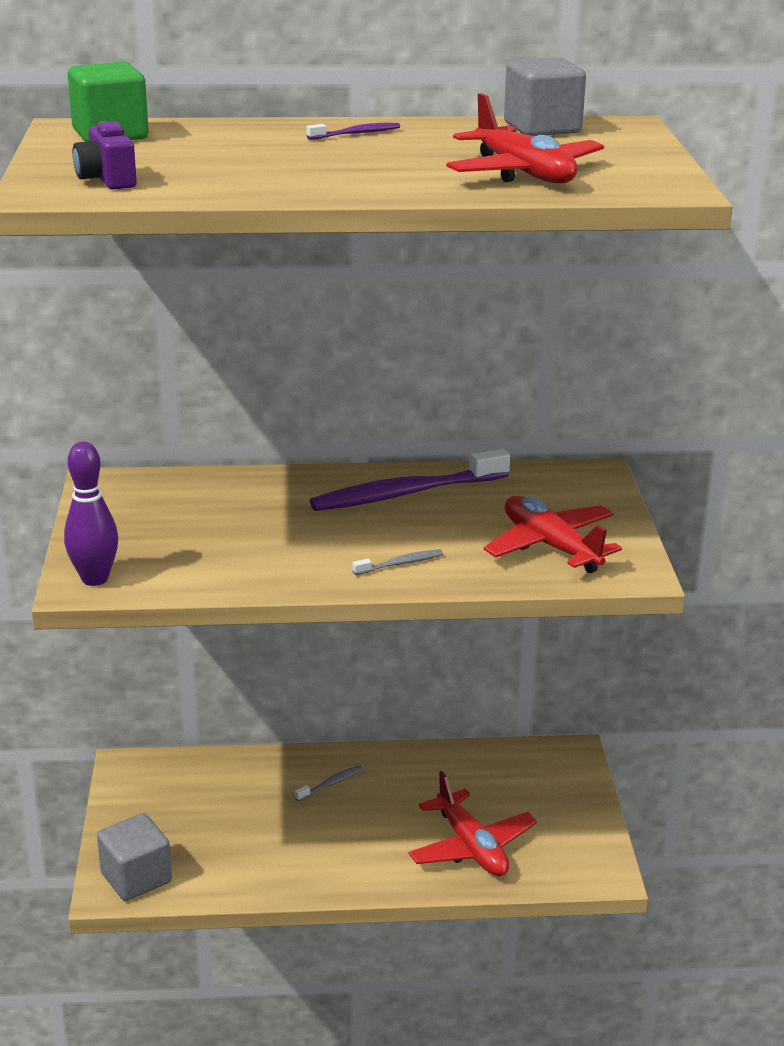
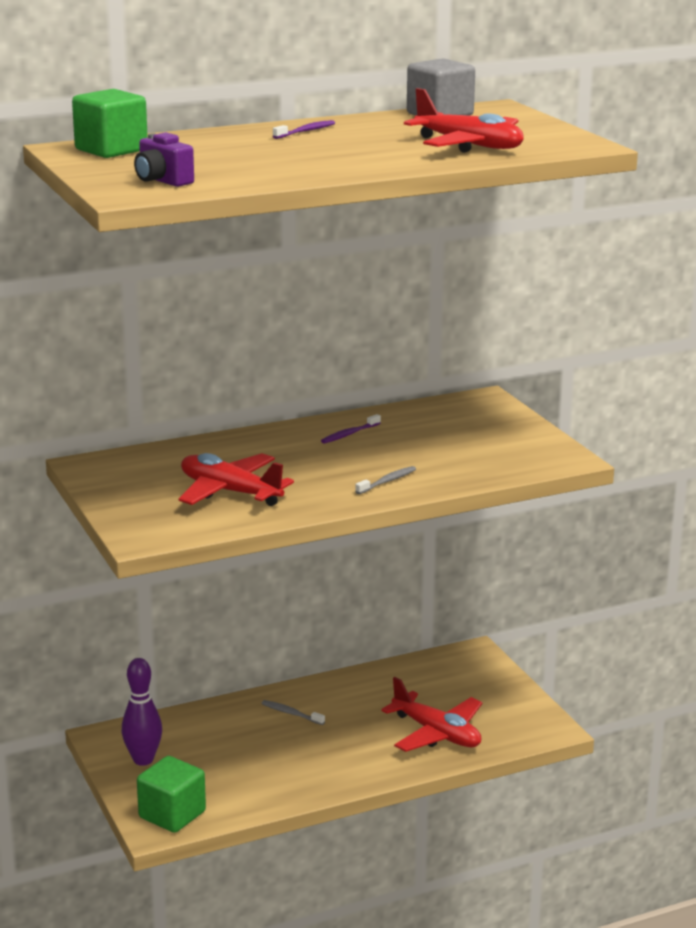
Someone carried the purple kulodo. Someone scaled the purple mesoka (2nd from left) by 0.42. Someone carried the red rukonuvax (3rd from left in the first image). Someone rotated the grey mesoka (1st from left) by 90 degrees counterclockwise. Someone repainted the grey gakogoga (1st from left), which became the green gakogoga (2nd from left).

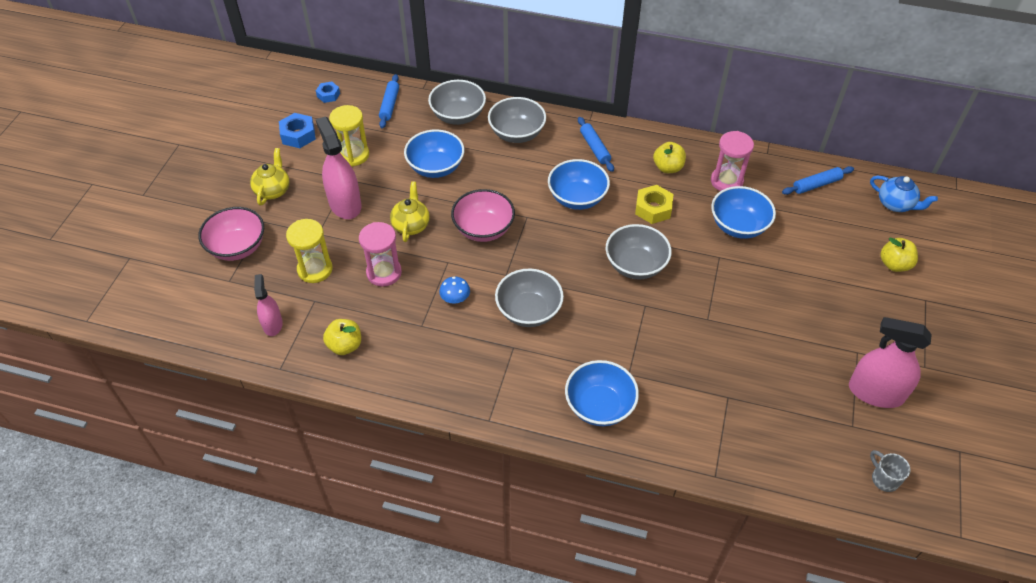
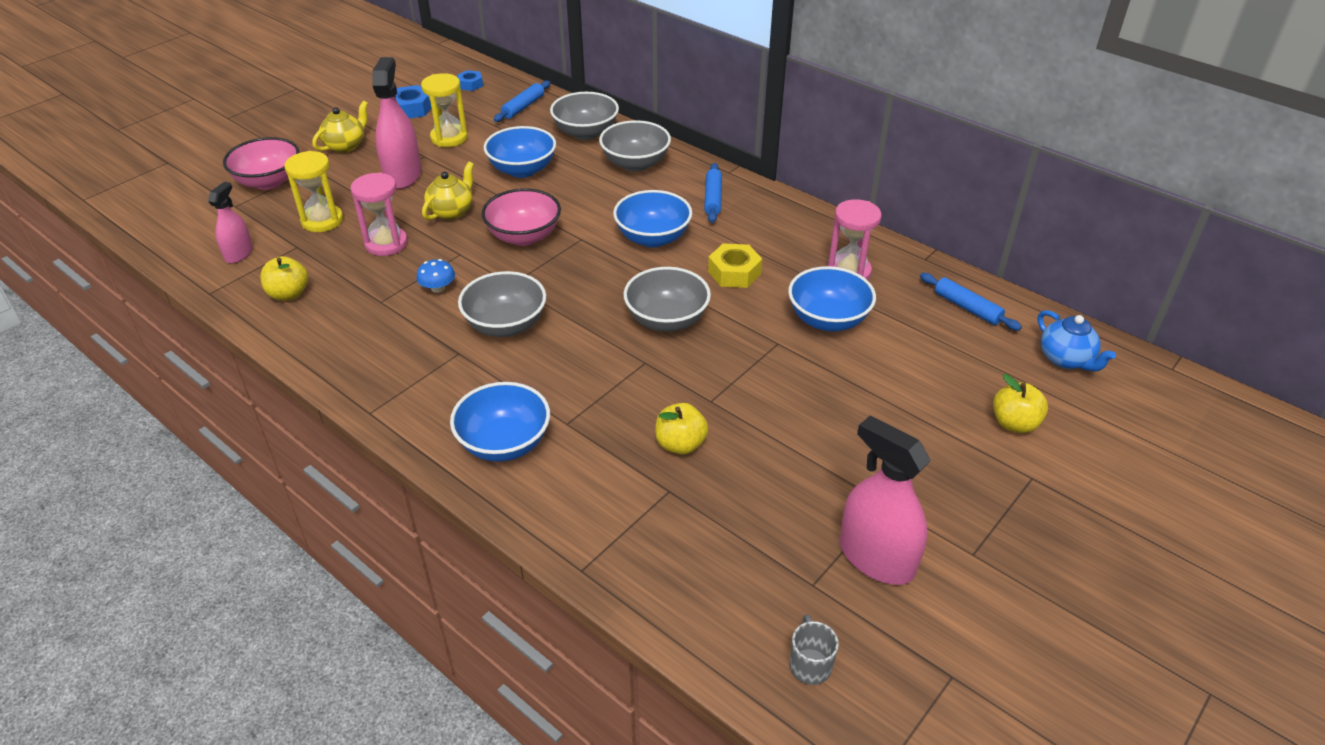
Someone carried the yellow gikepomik (2nd from left). Someone rotated the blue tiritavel (3rd from left) by 45 degrees clockwise.

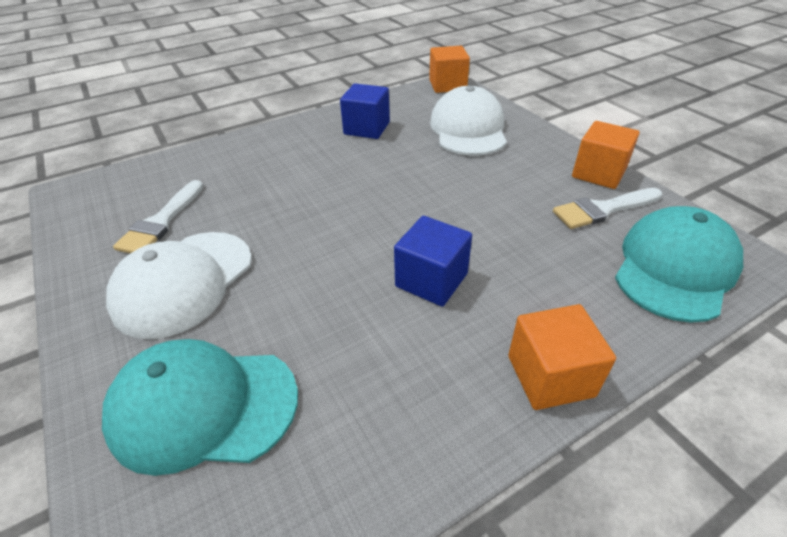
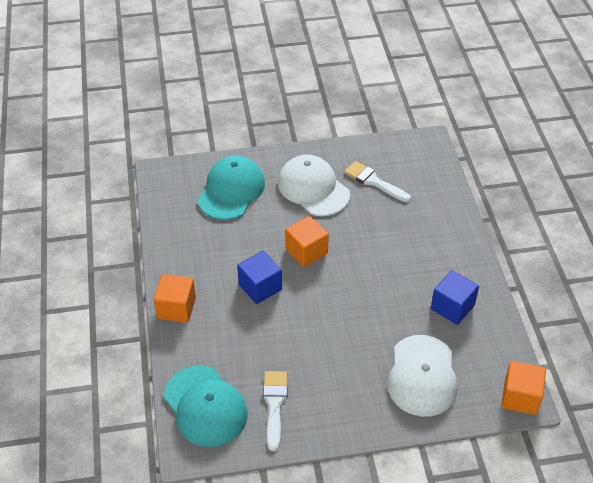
Someone rotated the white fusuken (2nd from left) by 75 degrees clockwise. Someone carried the orange gakogoga (3rd from left in the first image).

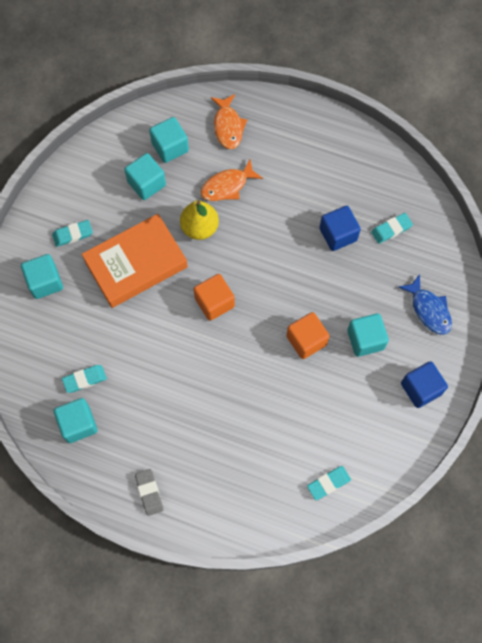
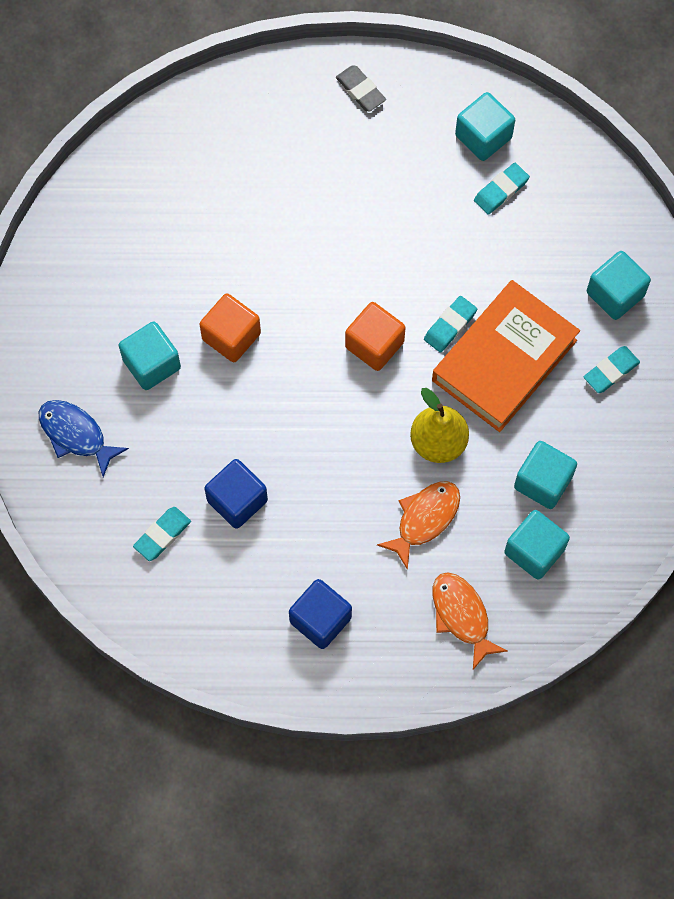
Someone carried the blue gakogoga (2nd from left). Someone carried the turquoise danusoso (3rd from left in the first image).

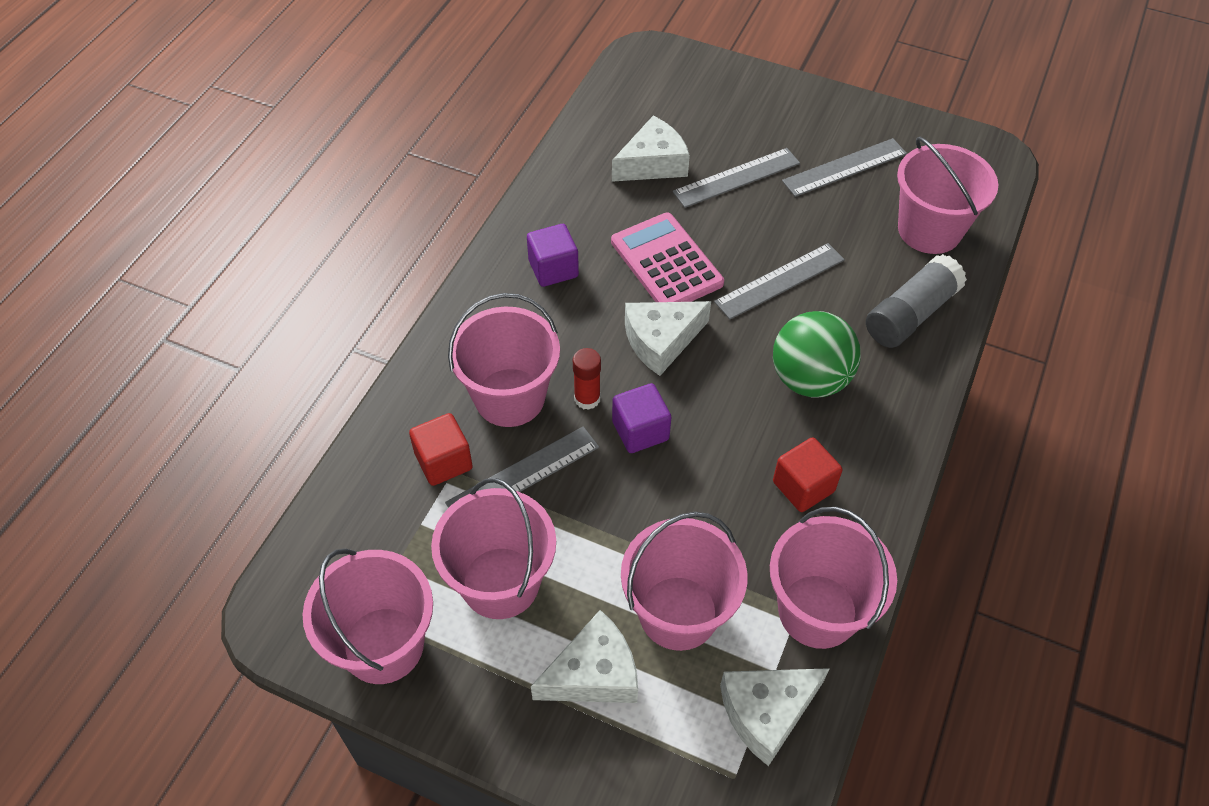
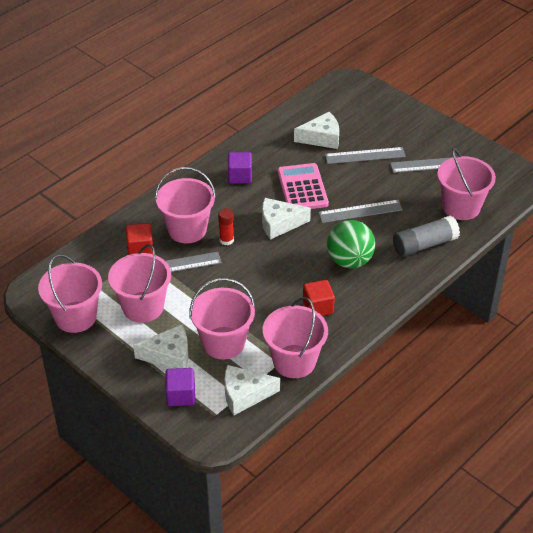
Someone carried the purple gakogoga (2nd from left in the first image).

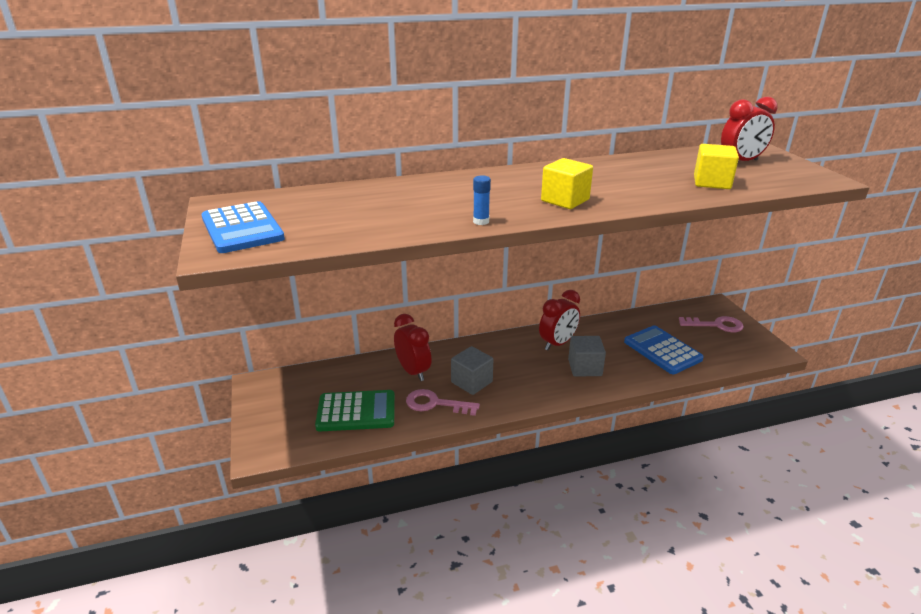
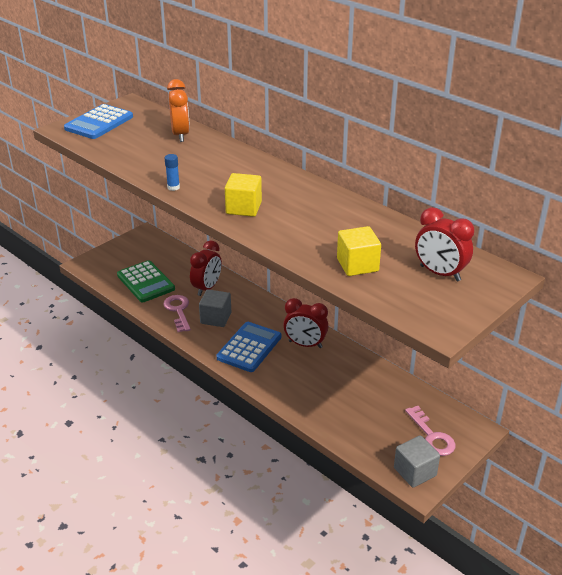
Someone carried the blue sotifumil (2nd from left). Someone carried the grey gakogoga (2nd from left). Someone put down the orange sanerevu.

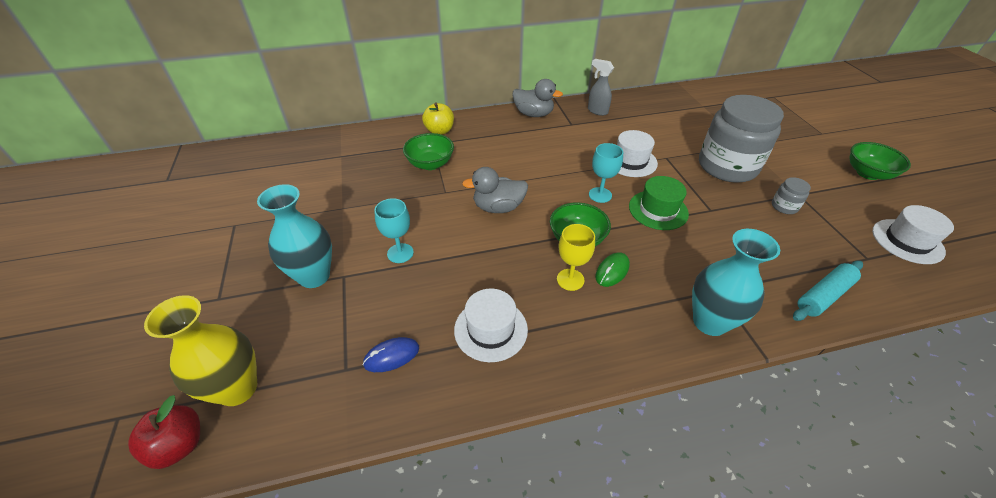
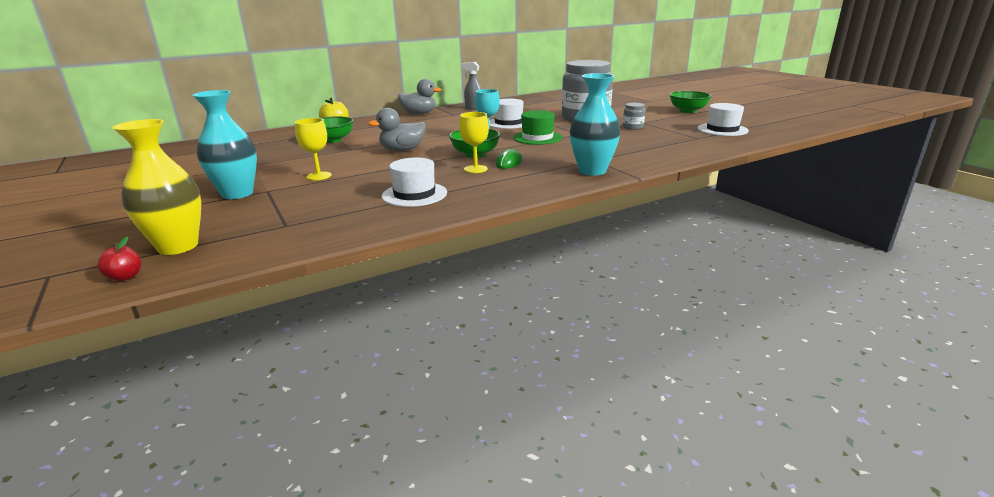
Someone repainted the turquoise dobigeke (1st from left), which became the yellow dobigeke (1st from left). Someone took away the turquoise tiritavel. Someone took away the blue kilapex. Someone scaled the red gikepomik by 0.62.

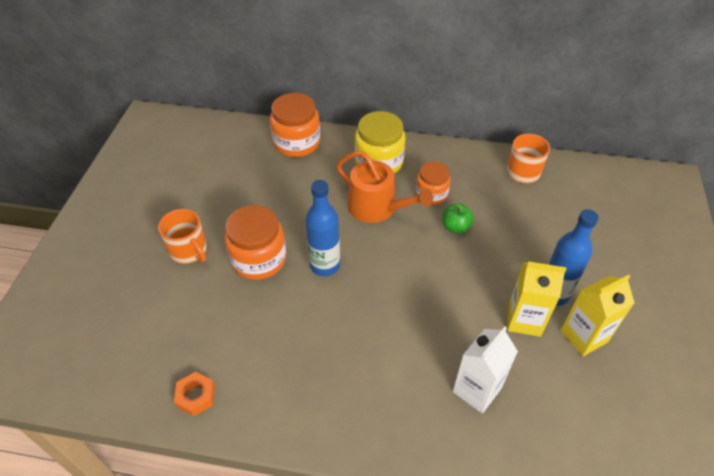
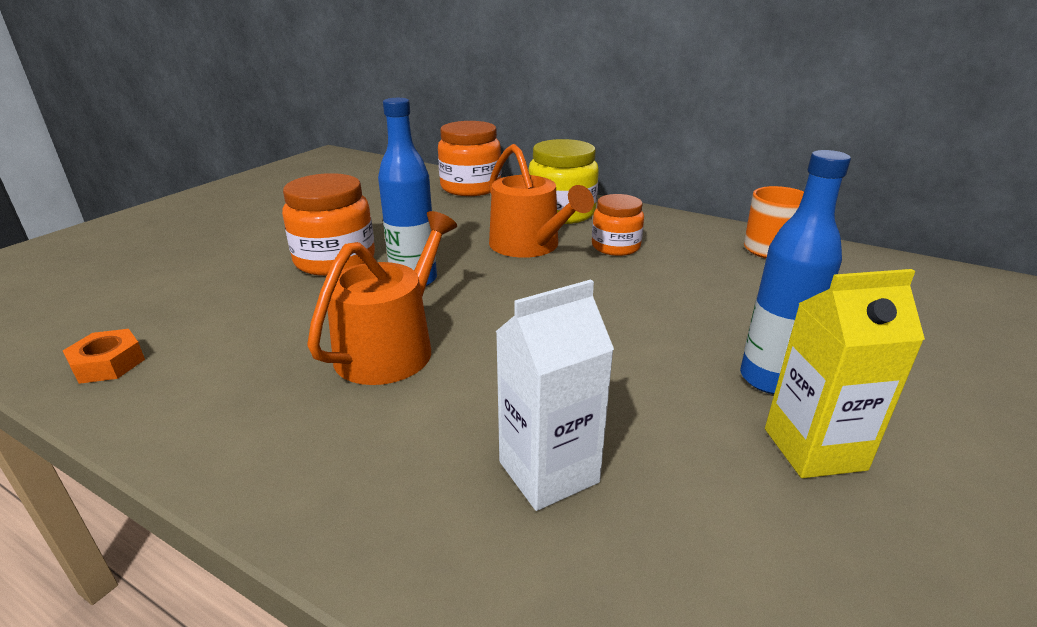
Someone took away the green gikepomik. Someone took away the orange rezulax (1st from left). Someone took away the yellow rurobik (1st from left). Someone put down the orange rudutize (1st from left).

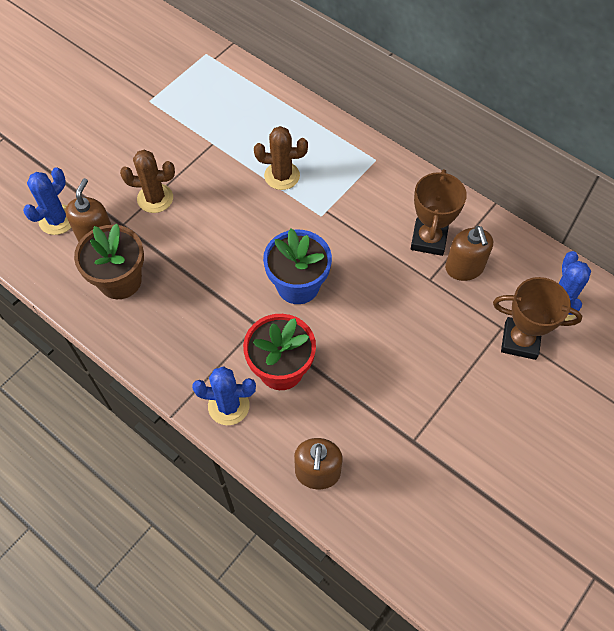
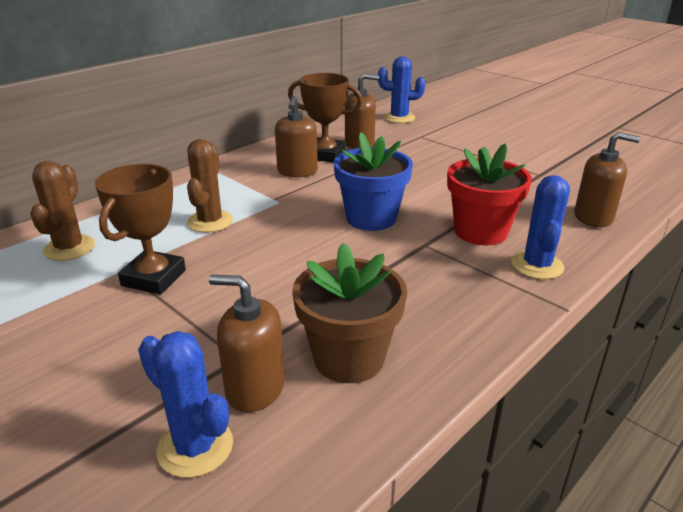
Someone carried the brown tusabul (1st from left). Someone carried the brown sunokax (2nd from left in the first image). Someone put down the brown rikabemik (2nd from left).

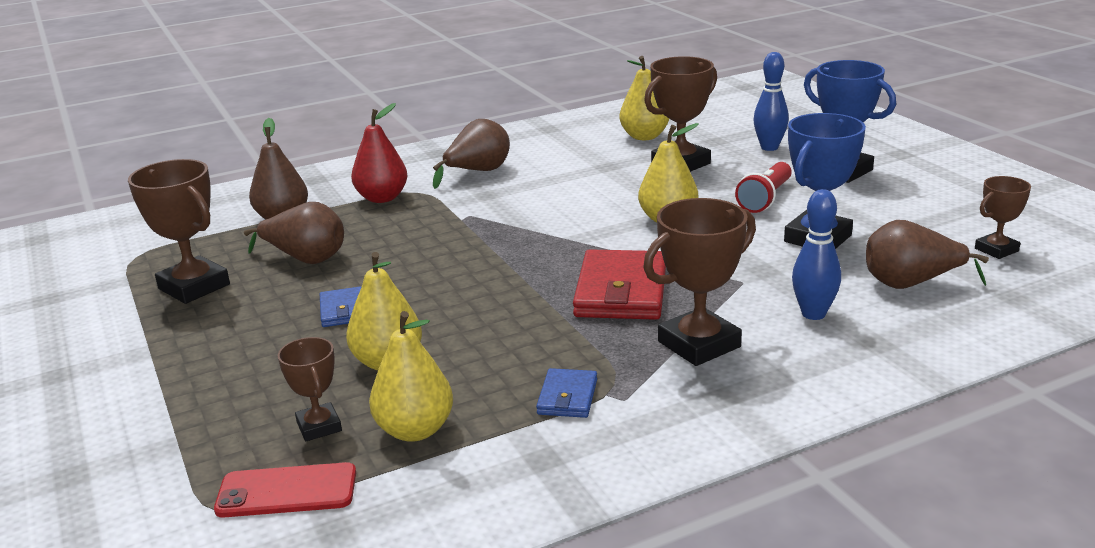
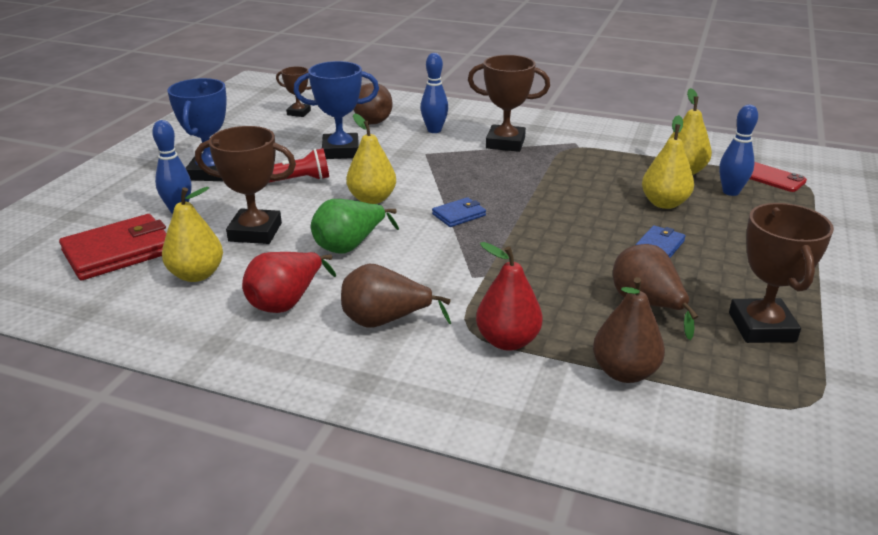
Someone carried the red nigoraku. Someone swapped the brown sunokax (2nd from left) for the blue kulodo (3rd from left). Someone carried the blue nigoraku (2nd from left in the first image). Someone put down the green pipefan. Someone put down the red pipefan (1st from left).

